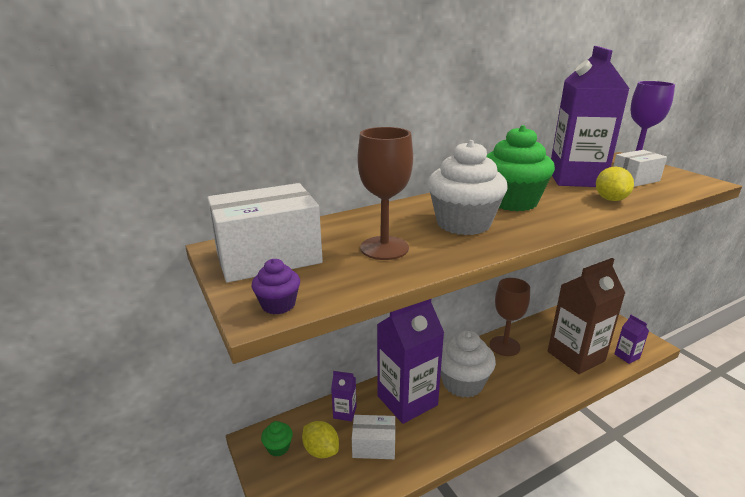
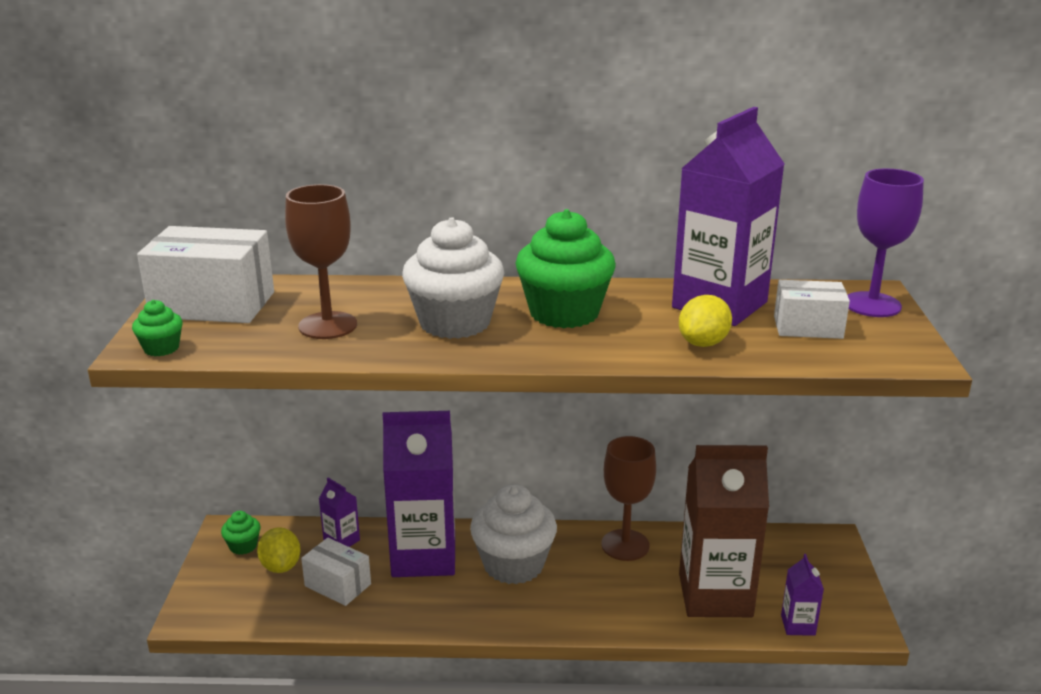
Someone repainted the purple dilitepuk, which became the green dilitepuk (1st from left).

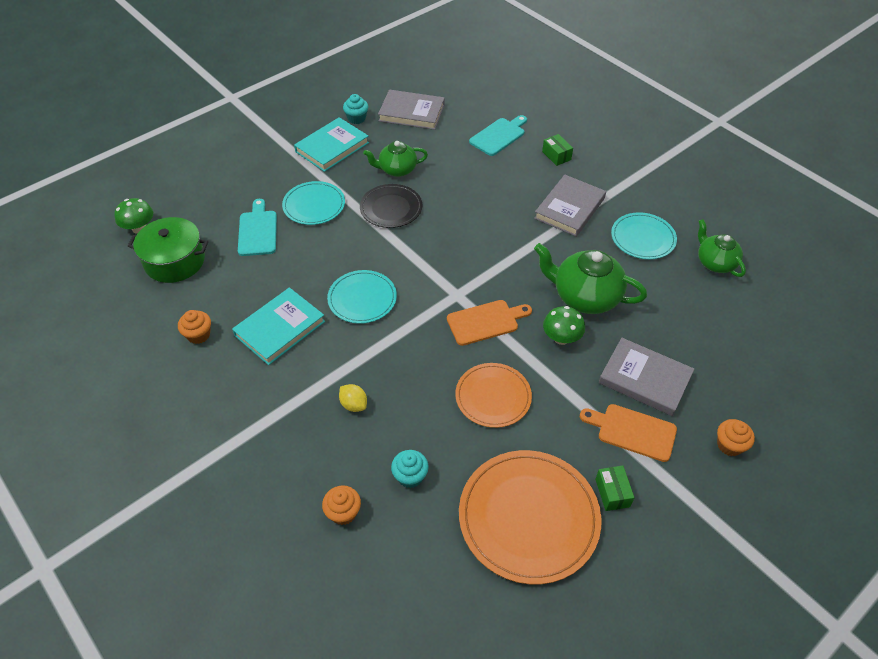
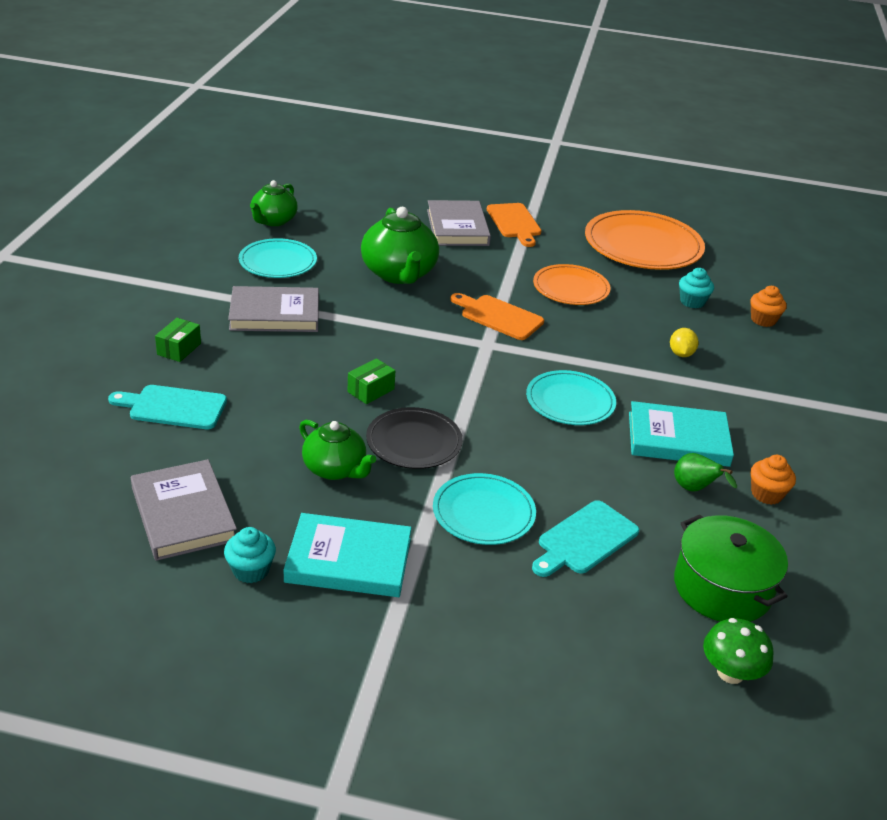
Someone took away the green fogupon (2nd from left). Someone took away the orange dilitepuk (3rd from left). Someone carried the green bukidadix (2nd from left). Someone put down the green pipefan.

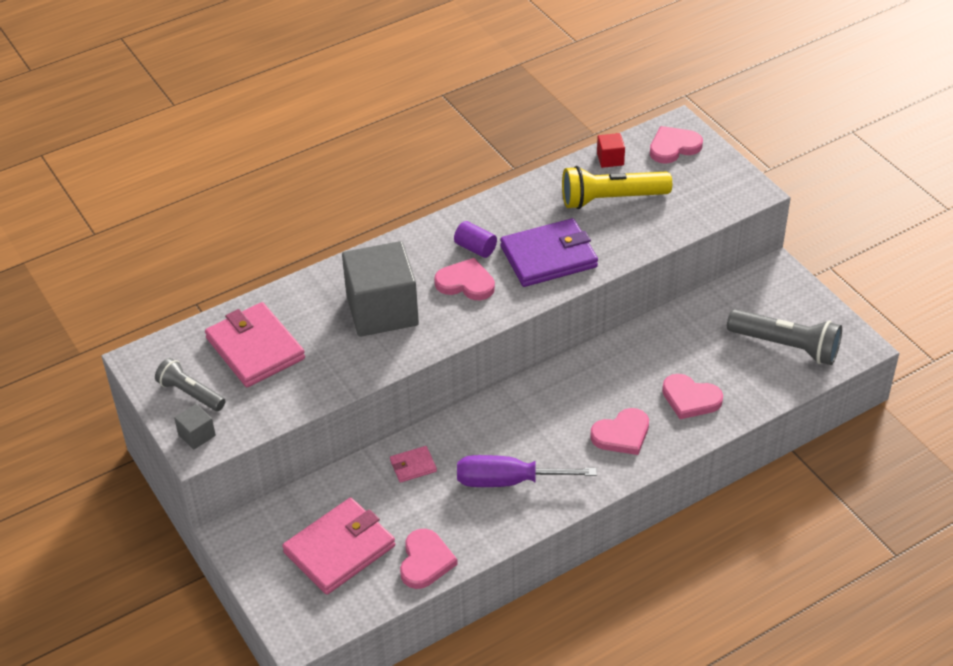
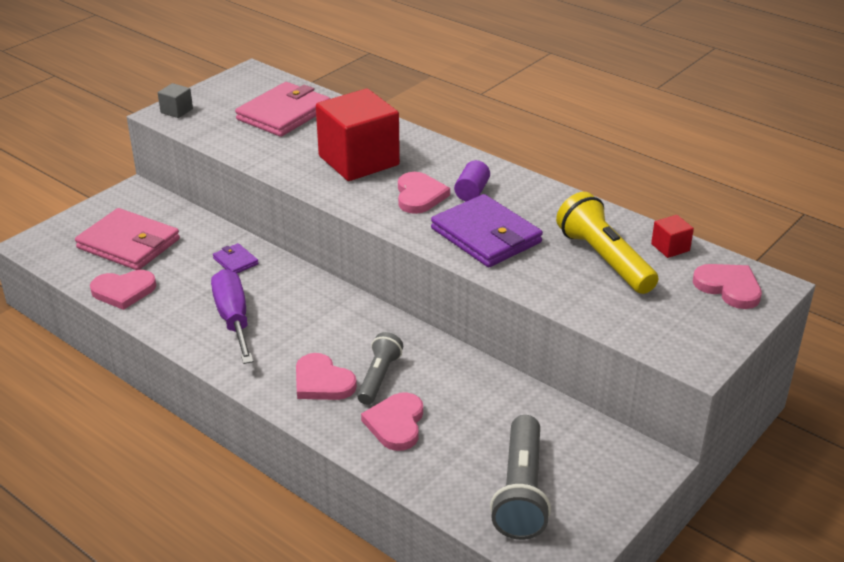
Someone repainted the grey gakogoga (2nd from left), which became the red gakogoga (1st from left). Someone carried the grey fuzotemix (1st from left). Someone repainted the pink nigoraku (3rd from left), which became the purple nigoraku (1st from left).

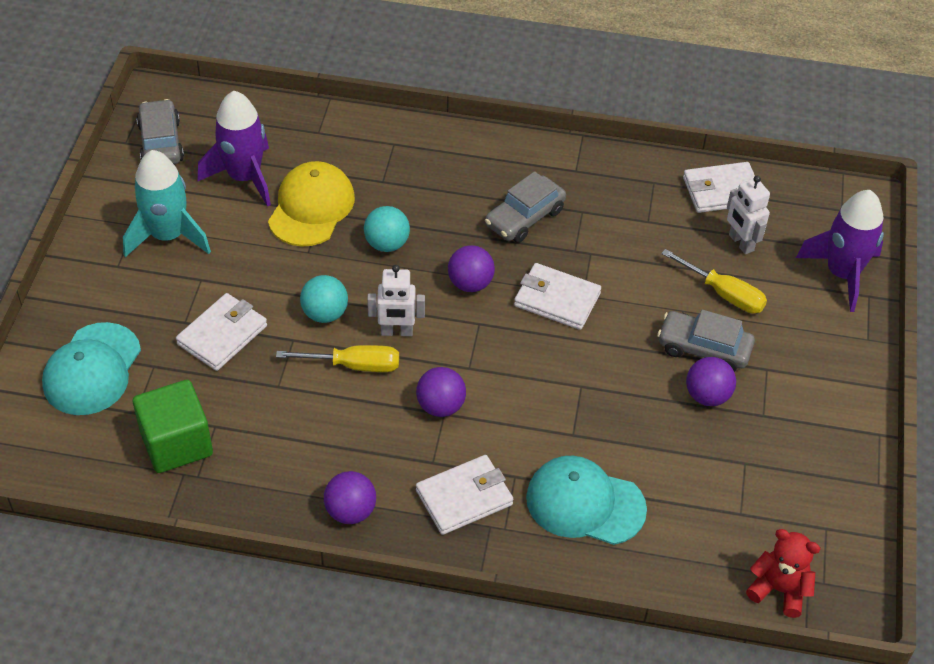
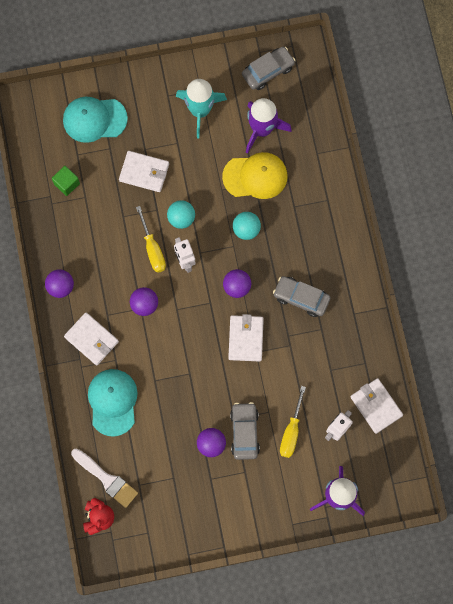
Someone scaled the green gakogoga by 0.59. Someone put down the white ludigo.

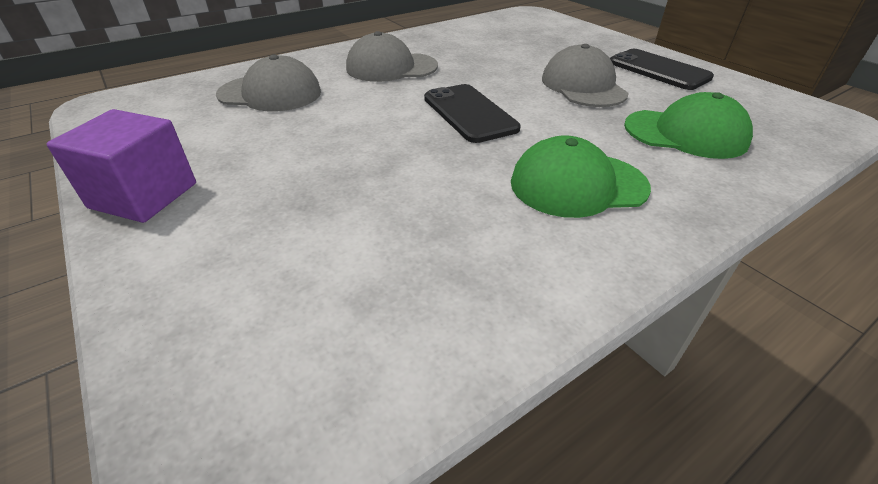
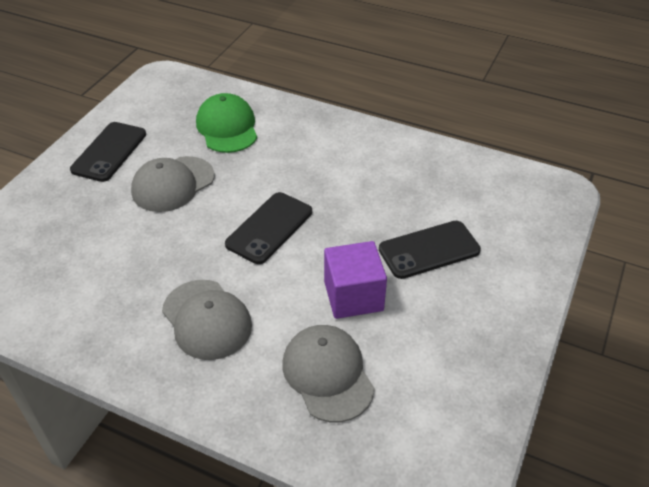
Someone carried the purple gakogoga. Someone took away the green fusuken (1st from left). Someone put down the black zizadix (3rd from left).

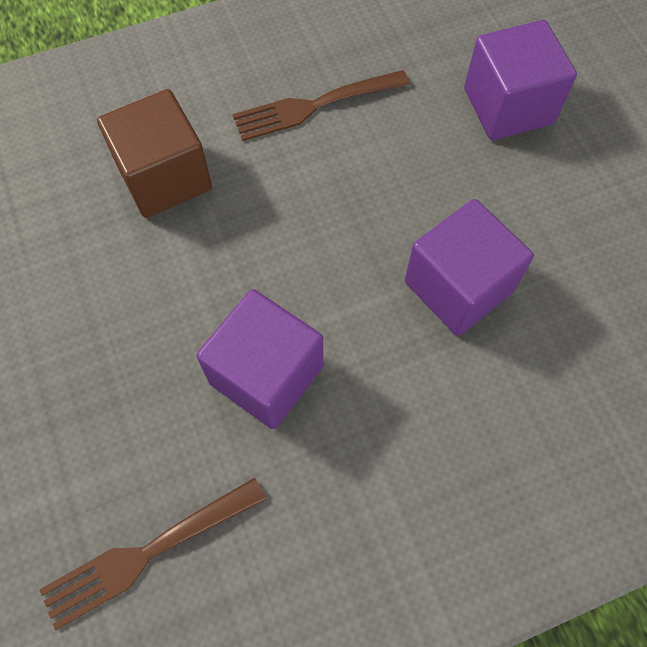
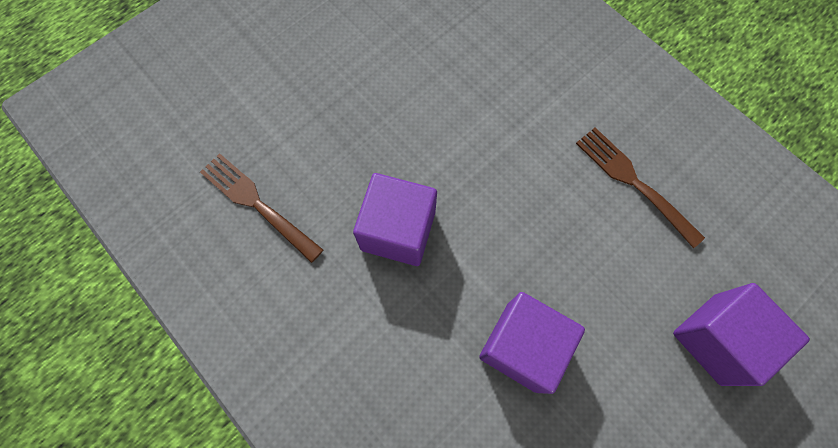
Someone took away the brown gakogoga.

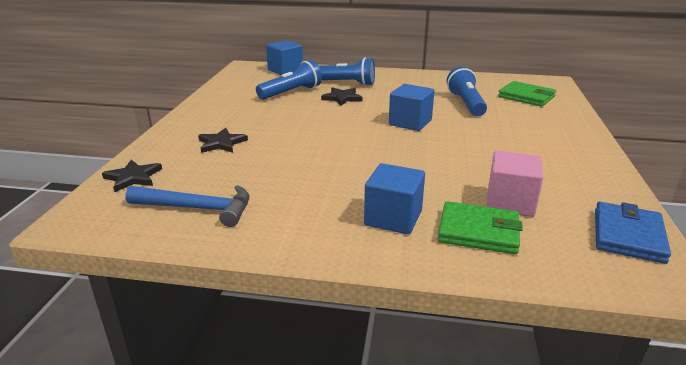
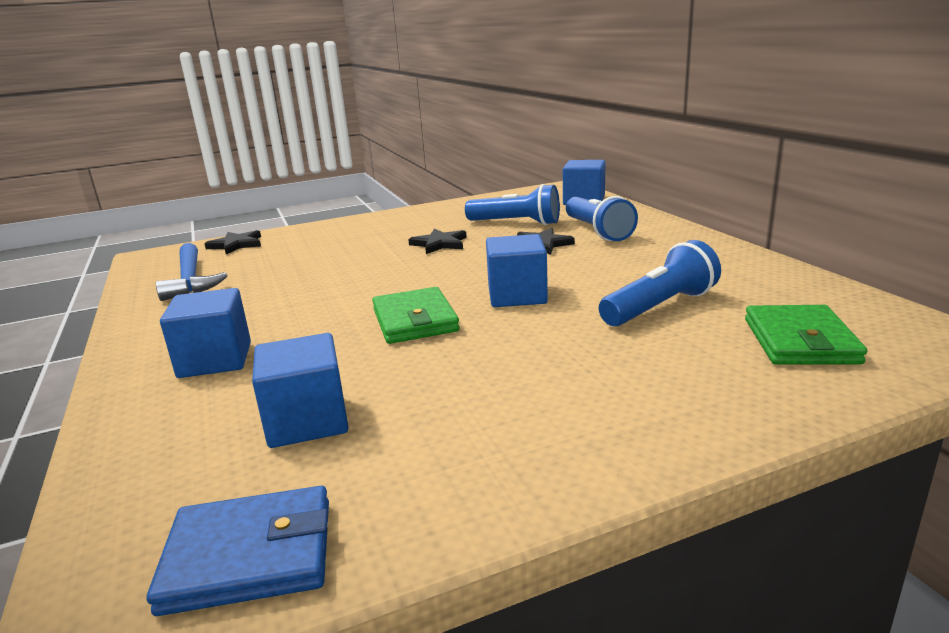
Someone carried the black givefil (2nd from left). Someone repainted the pink gakogoga, which became the blue gakogoga (2nd from left). Someone carried the green nigoraku (1st from left).

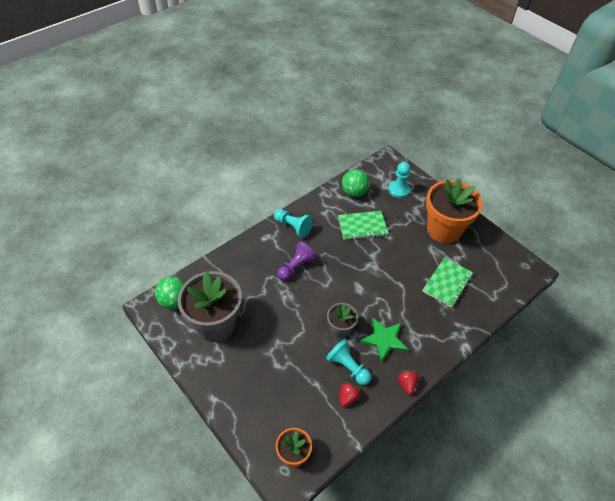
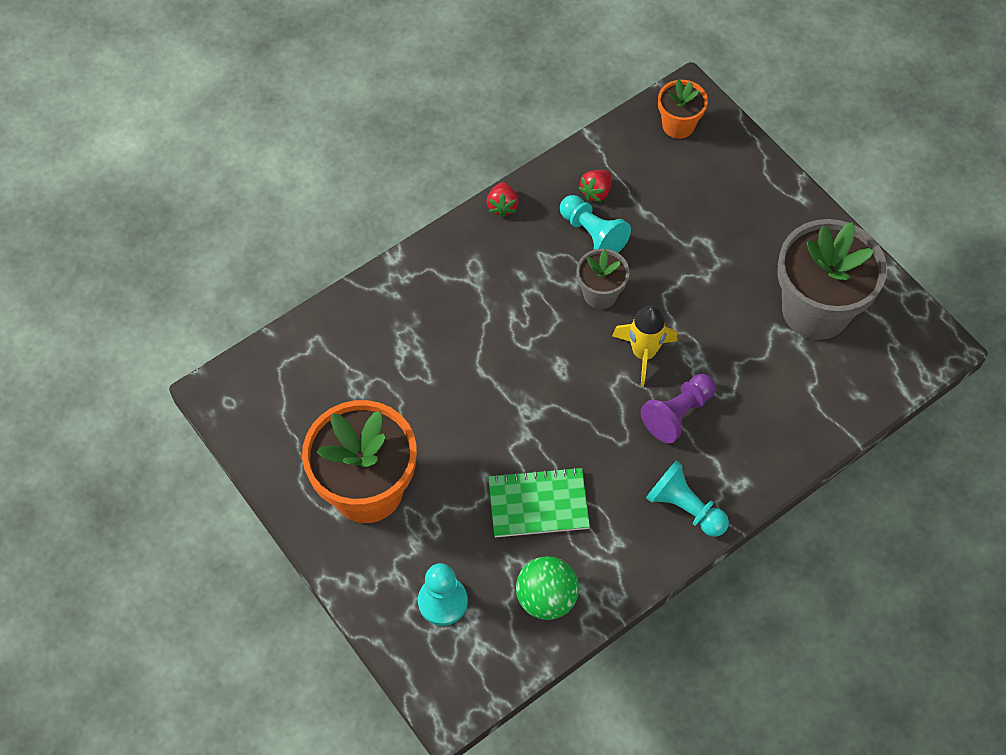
Someone took away the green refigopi (2nd from left). Someone took away the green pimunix (1st from left). Someone took away the green givefil. Someone put down the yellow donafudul.

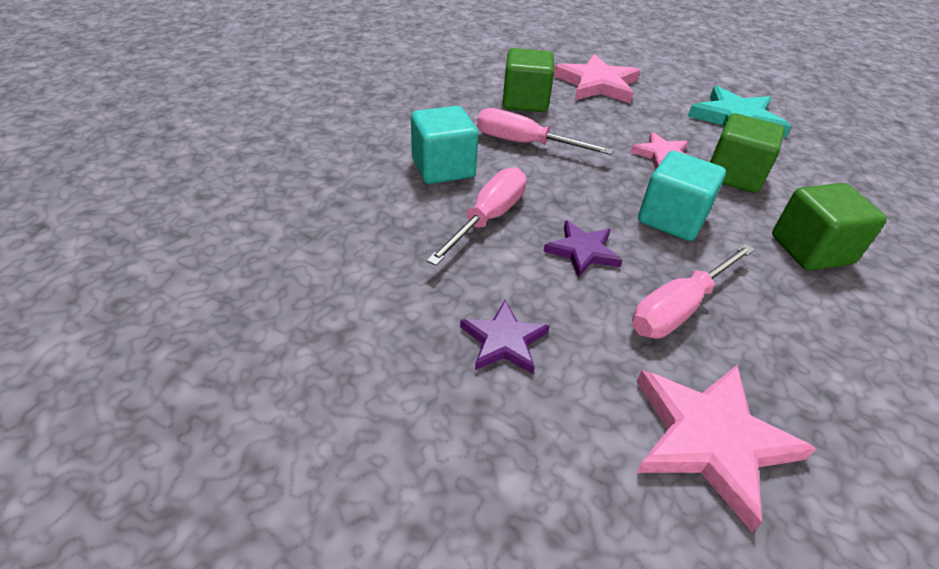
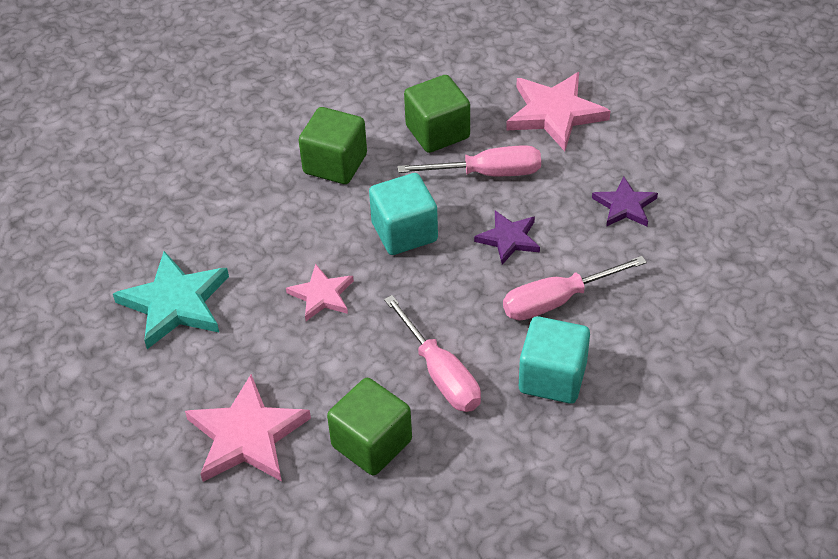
Someone carried the green gakogoga (2nd from left in the first image).

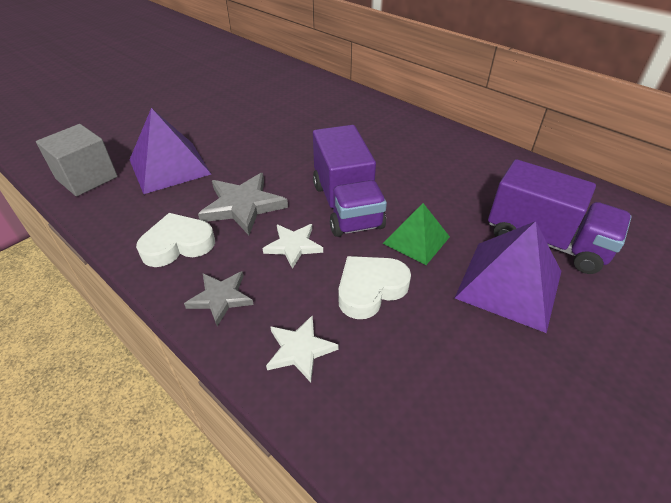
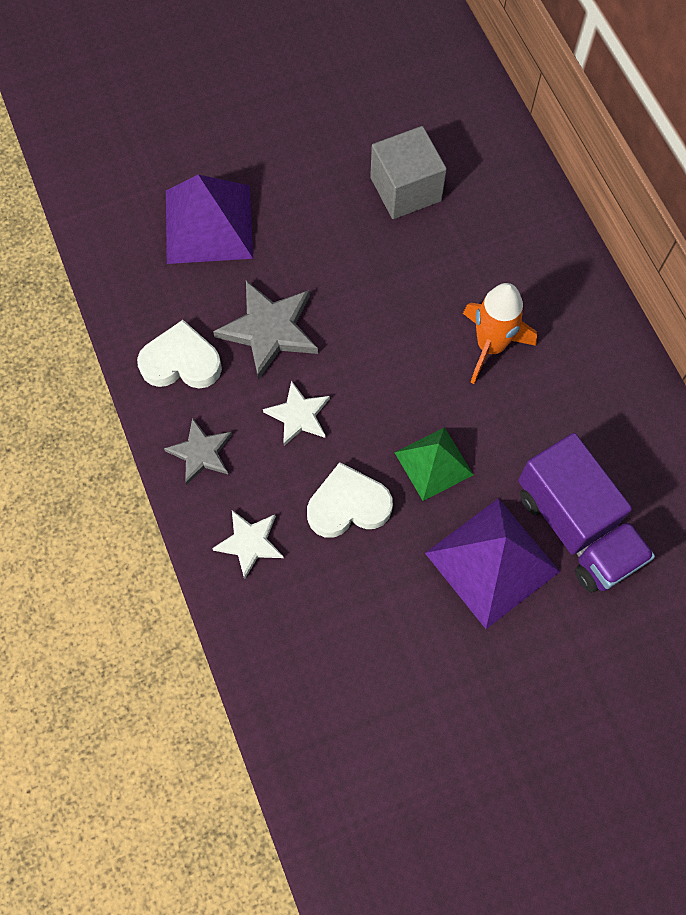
Someone carried the grey gakogoga. Someone took away the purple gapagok (1st from left). Someone put down the orange donafudul.

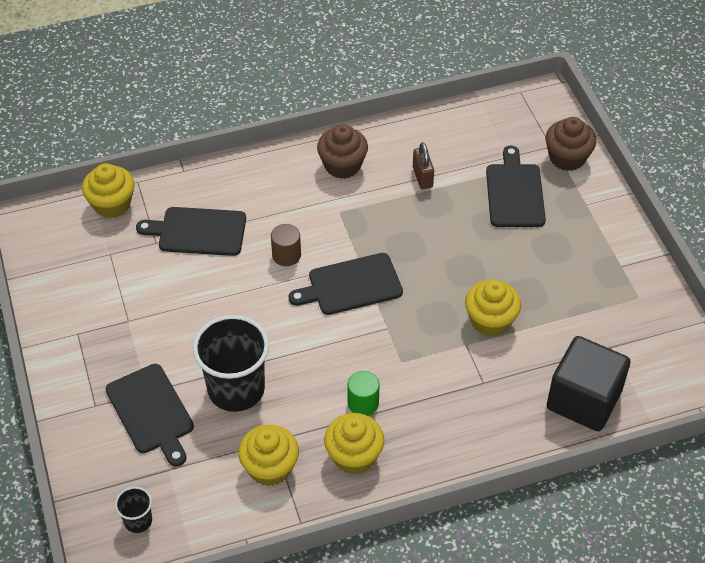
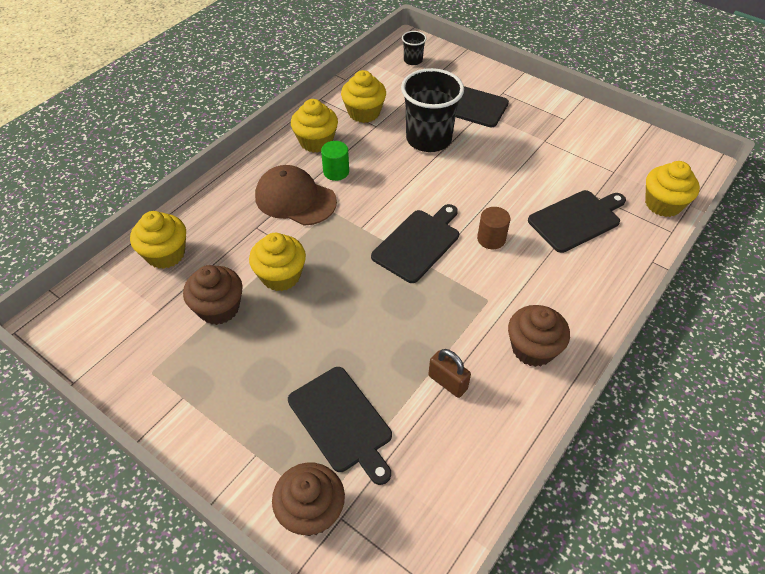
Someone swapped the black gakogoga for the yellow dilitepuk (1st from left). Someone put down the brown fusuken. Someone put down the brown dilitepuk (1st from left).

